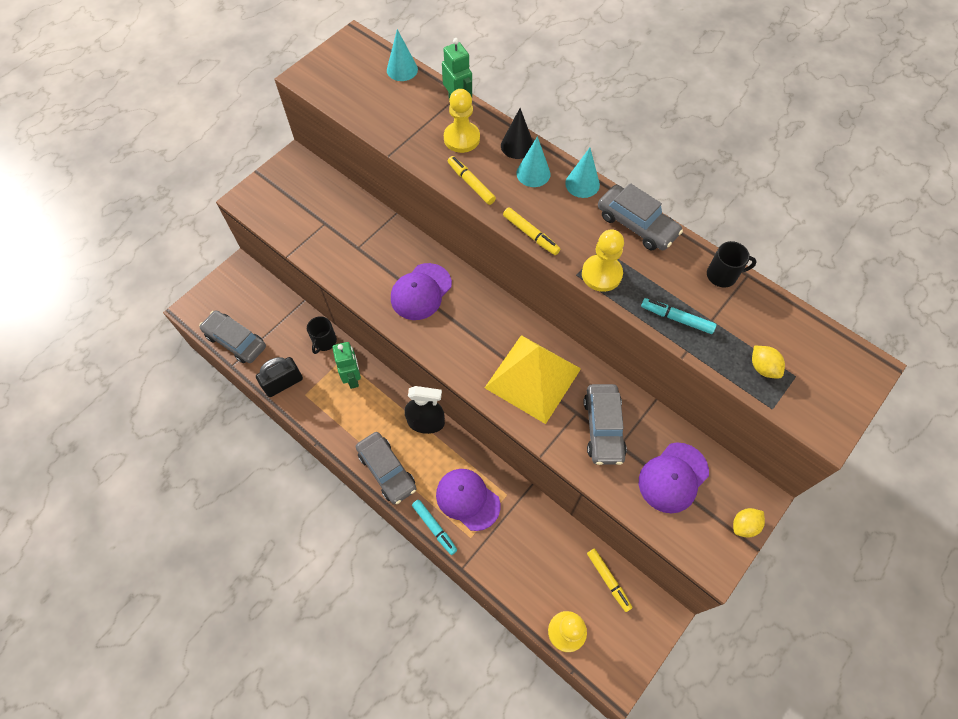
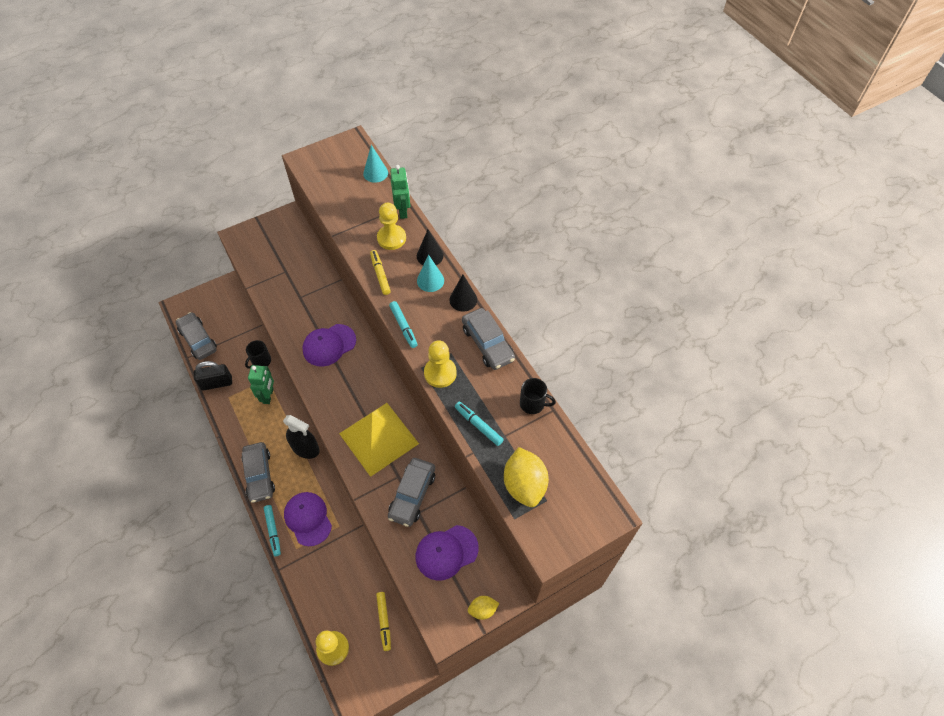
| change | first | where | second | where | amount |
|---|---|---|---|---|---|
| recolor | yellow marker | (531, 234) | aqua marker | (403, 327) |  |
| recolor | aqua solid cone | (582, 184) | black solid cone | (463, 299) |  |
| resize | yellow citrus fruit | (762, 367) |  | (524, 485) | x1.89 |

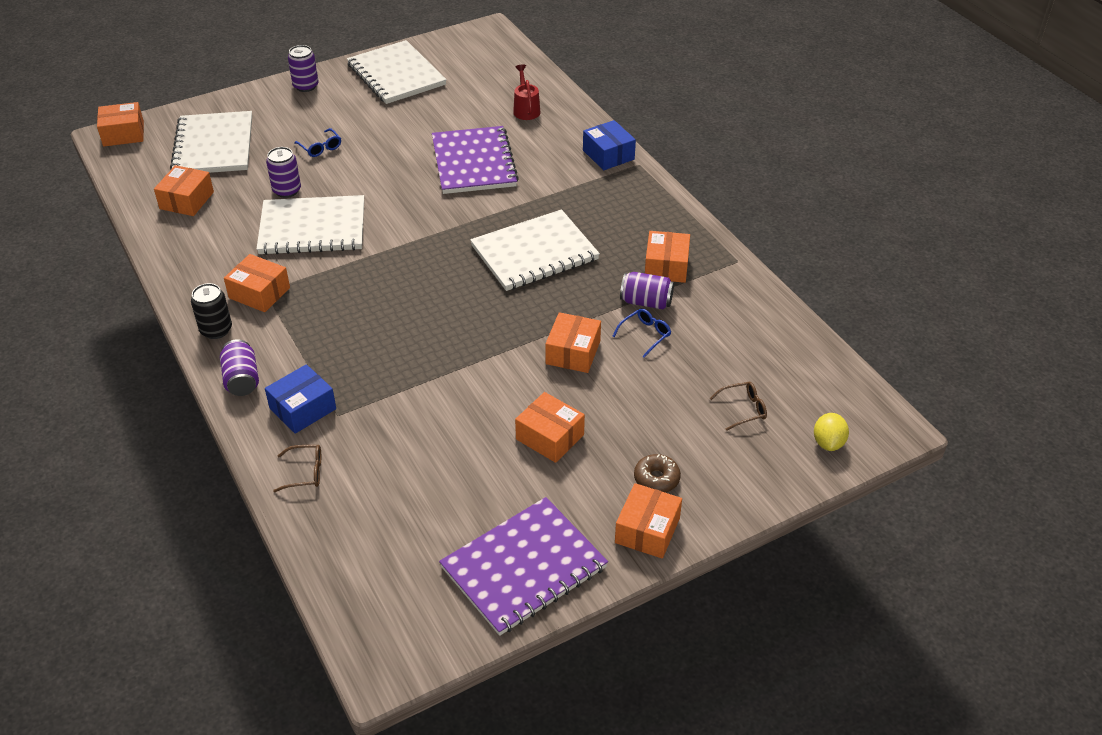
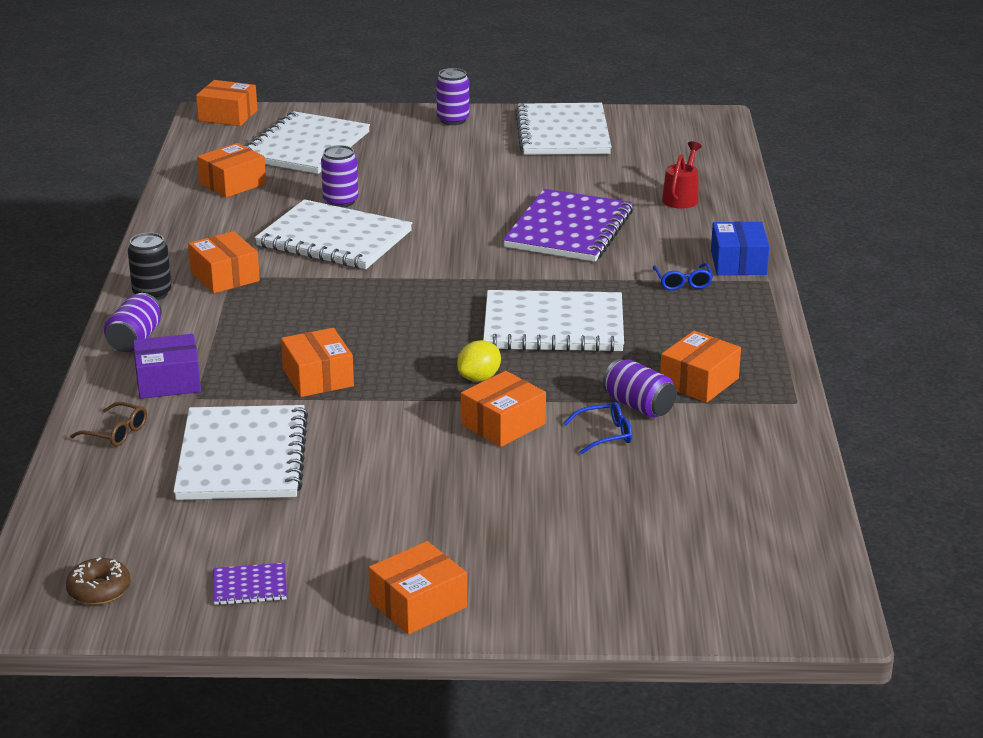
| change | first | where | second | where | amount |
|---|---|---|---|---|---|
| move | brown glazed donut | (656, 479) |  | (99, 590) |  |
| recolor | cobalt package | (303, 408) | violet package | (168, 381) |  |
| insert |  |  | pure white notepad | (242, 457) |  |
| resize | violet notepad | (523, 567) |  | (250, 586) | x0.42 |
| move | bright orange package | (550, 437) |  | (318, 377) |  |
| move | yellow citrus fruit | (828, 443) |  | (479, 378) |  |
| move | cobalt spectacles | (320, 148) |  | (683, 282) |  |
| delete | brown spectacles | (743, 409) |  |  |  |

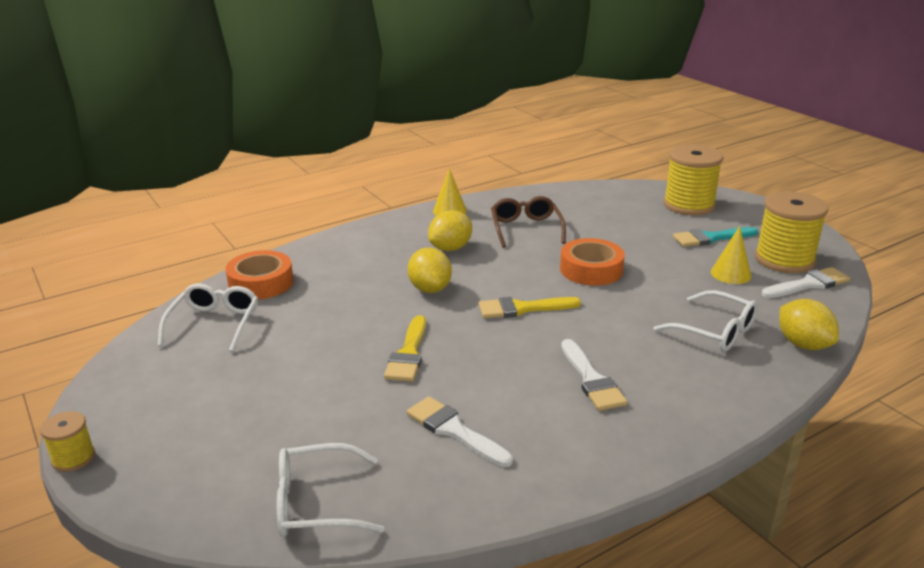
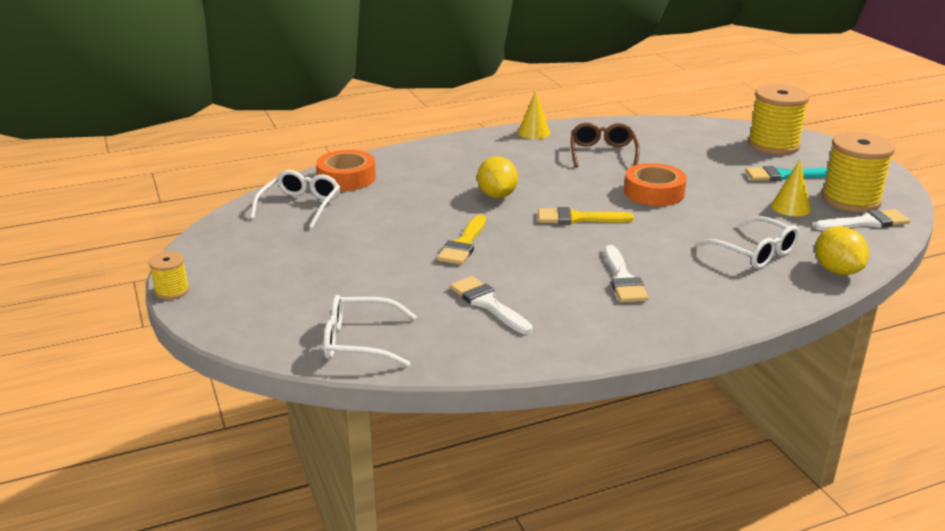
| change | first | where | second | where | amount |
|---|---|---|---|---|---|
| delete | yellow citrus fruit | (450, 248) |  |  |  |

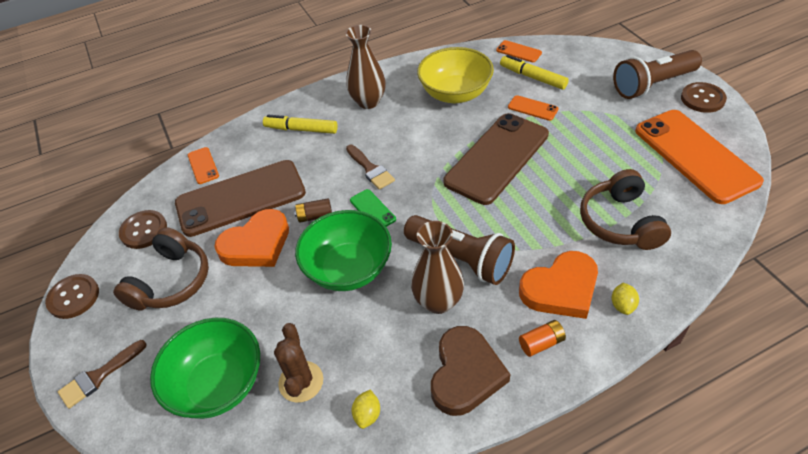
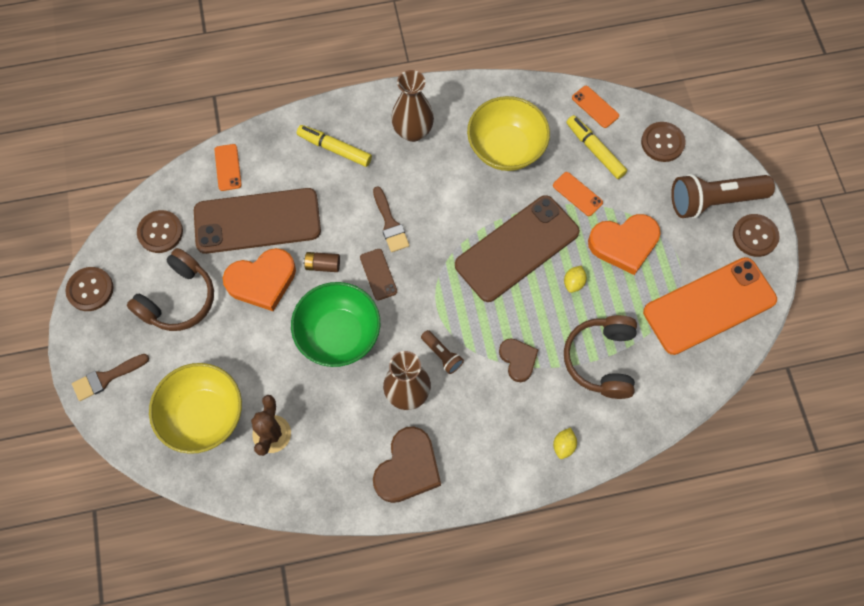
| change | first | where | second | where | amount |
|---|---|---|---|---|---|
| recolor | leaf-green bowl | (218, 384) | yellow bowl | (204, 415) |  |
| recolor | leaf-green smartphone | (372, 210) | brown smartphone | (378, 274) |  |
| resize | brown flashlight | (461, 258) |  | (442, 354) | x0.47 |
| insert |  |  | brown heart | (518, 360) |  |
| move | yellow citrus fruit | (367, 415) |  | (573, 283) |  |
| move | bright orange heart | (561, 289) |  | (624, 244) |  |
| insert |  |  | brown sewing button | (662, 143) |  |
| rotate | bright orange smartphone | (695, 155) |  | (709, 306) | 75 degrees clockwise |
| delete | bright orange battery | (541, 343) |  |  |  |

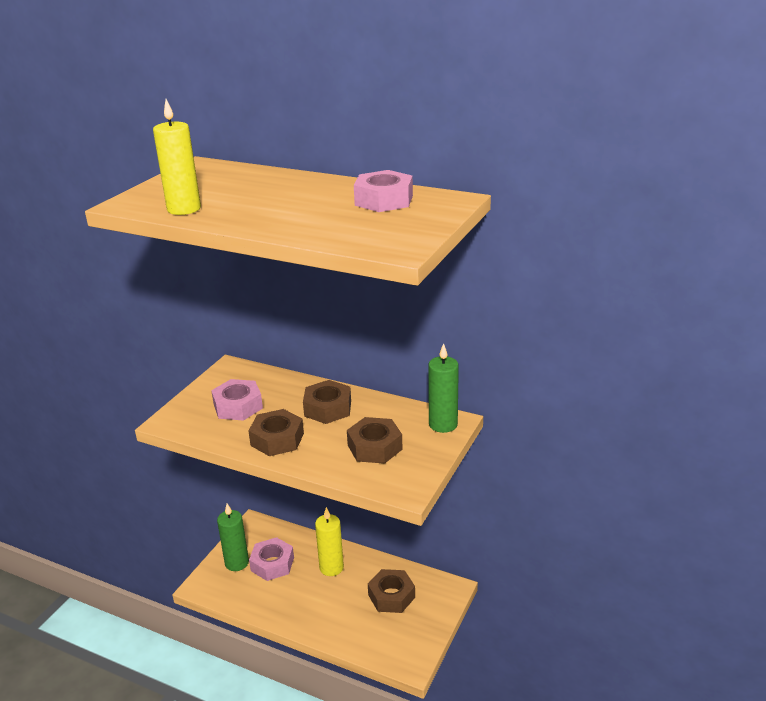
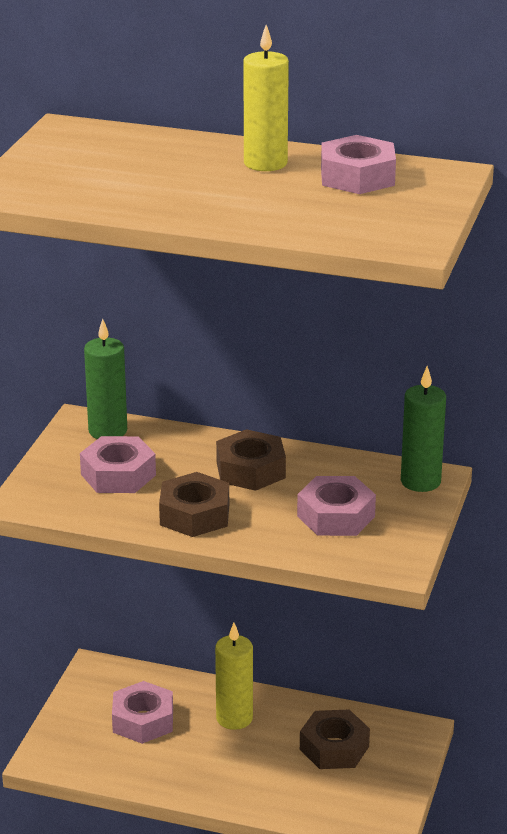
| change | first | where | second | where | amount |
|---|---|---|---|---|---|
| move | leaf-green pillar candle | (237, 563) |  | (108, 431) |  |
| move | yellow pillar candle | (184, 209) |  | (265, 163) |  |
| recolor | brown hex nut | (374, 447) | pink hex nut | (336, 516) |  |

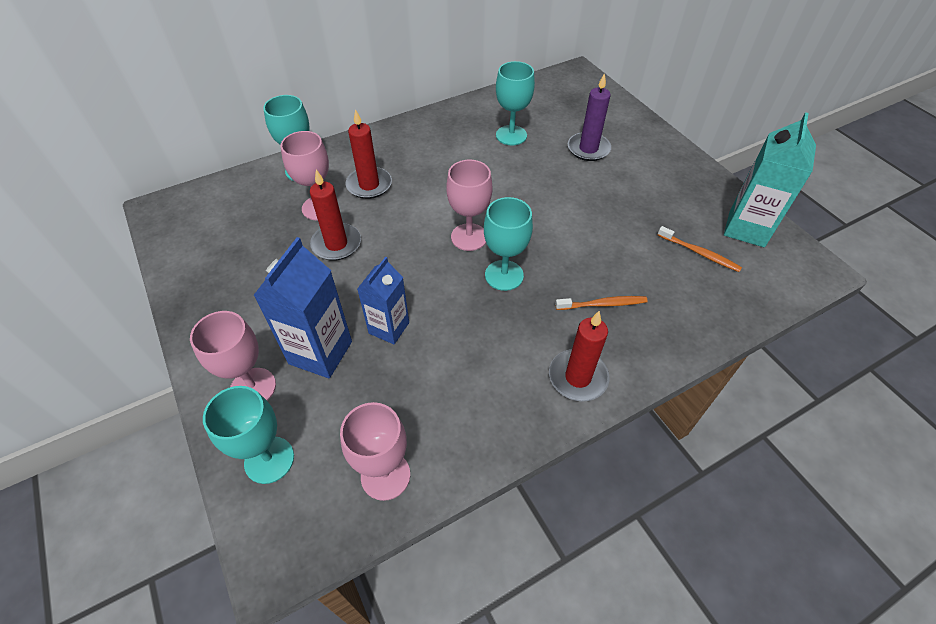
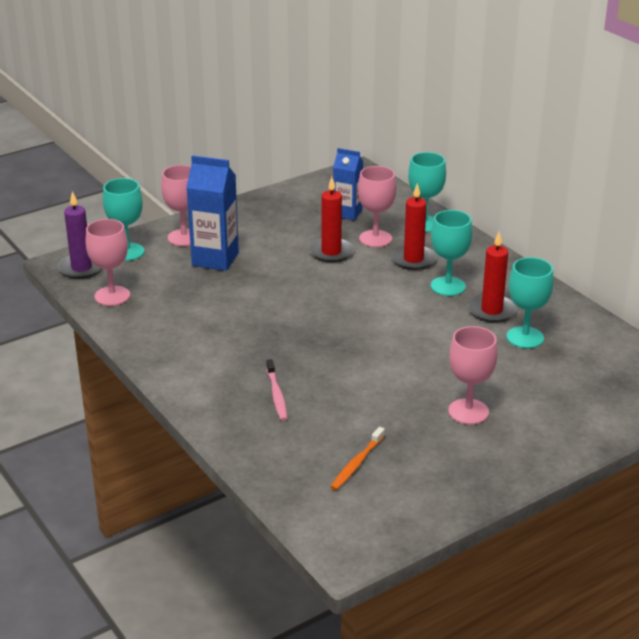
| change | first | where | second | where | amount |
|---|---|---|---|---|---|
| move | violet pillar candle | (588, 149) |  | (81, 268) |  |
| recolor | bright orange toothbrush | (603, 304) | pink toothbrush | (276, 395) |  |
| move | cobalt milk carton | (389, 328) |  | (347, 213) |  |
| move | aqua goblet | (504, 275) |  | (448, 286) |  |
| move | pink goblet | (469, 237) |  | (468, 411) |  |
| move | crimson pillar candle | (578, 377) |  | (491, 310) |  |
| delete | aqua milk carton | (746, 228) |  |  |  |

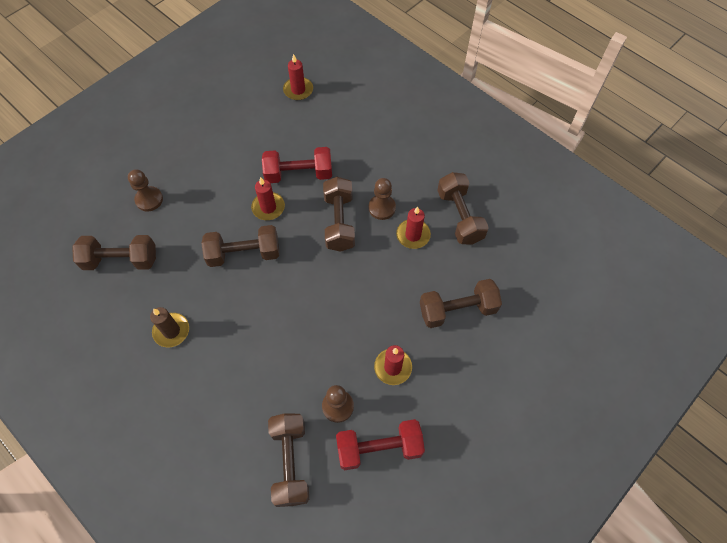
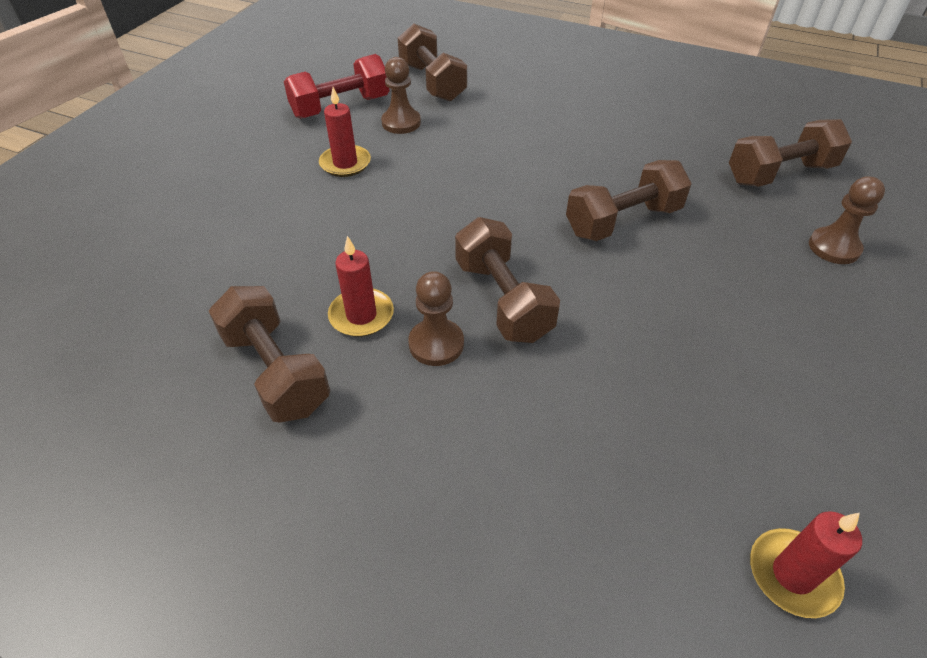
| change | first | where | second | where | amount |
|---|---|---|---|---|---|
| delete | brown pillar candle | (171, 331) |  |  |  |
| delete | crimson pillar candle | (268, 207) |  |  |  |
| delete | crimson dumbbell | (299, 174) |  |  |  |
| delete | brown dumbbell | (457, 310) |  |  |  |

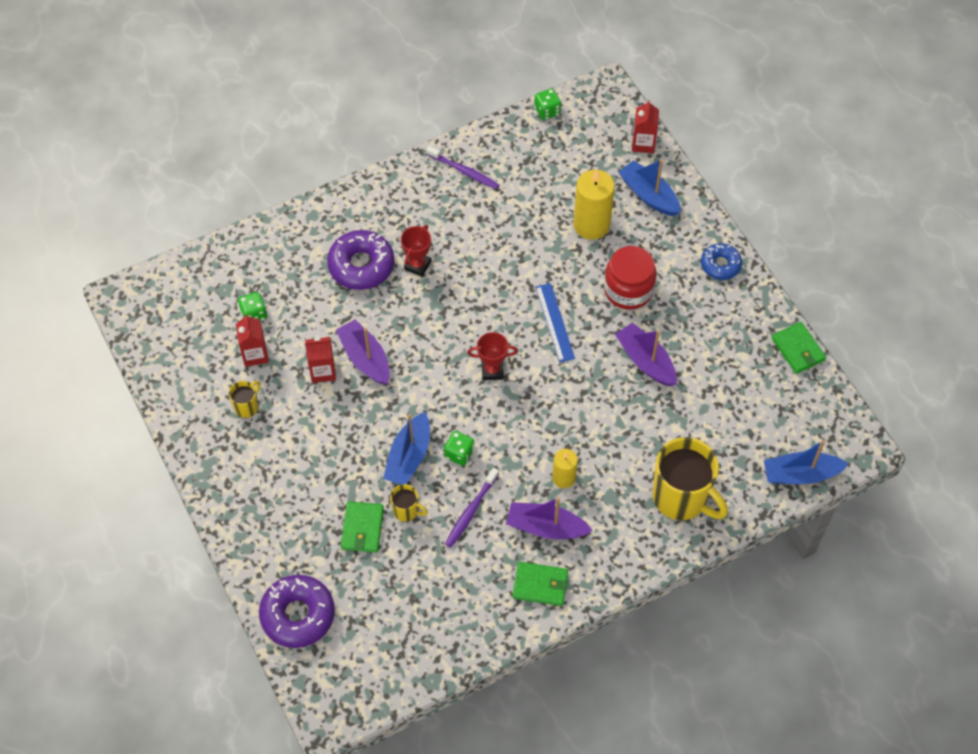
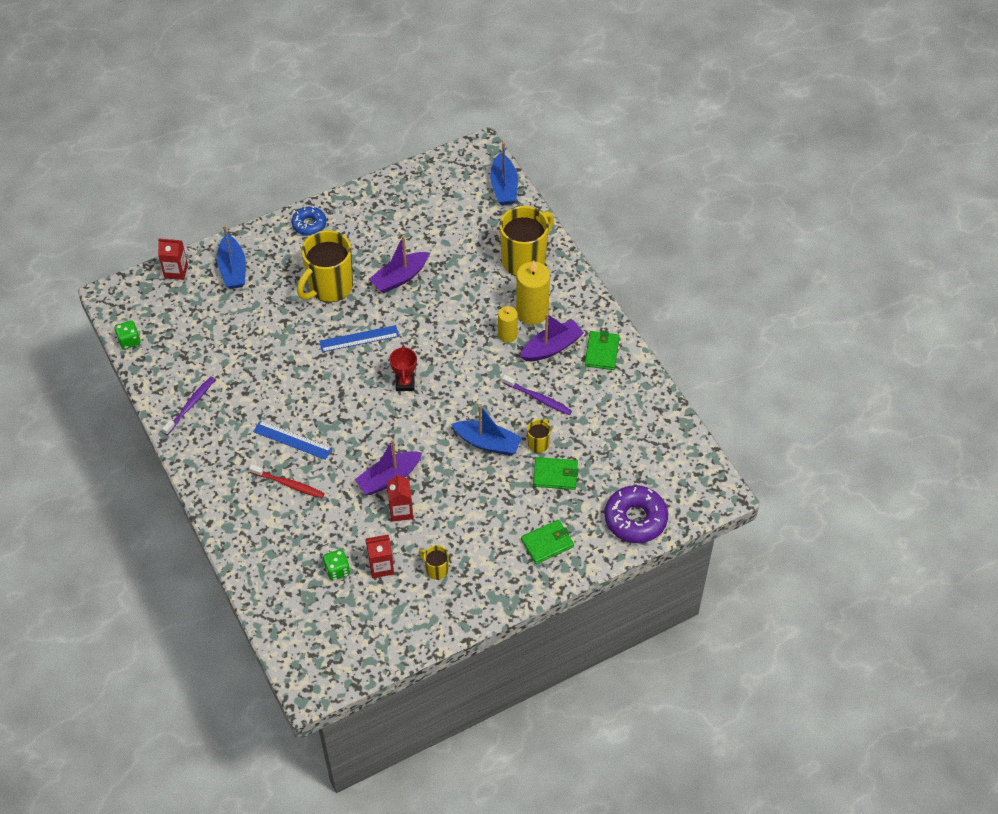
| change | first | where | second | where | amount |
|---|---|---|---|---|---|
| rotate | cobalt boat | (649, 195) |  | (233, 269) | 60 degrees counterclockwise |
| replace | violet glazed donut | (361, 265) | crimson toothbrush | (289, 484) |  |
| replace | crimson award cup | (417, 265) | cobalt ruler | (292, 440) |  |
| replace | crimson preserve jar | (628, 290) | yellow coffee mug | (329, 287) |  |
| move | yellow pillar candle | (591, 225) |  | (532, 312) |  |
| rotate | violet boat | (546, 527) |  | (551, 347) | 135 degrees counterclockwise |
| move | leaf-green wallet | (798, 349) |  | (547, 543) |  |
| delete | leaf-green dice | (459, 453) |  |  |  |

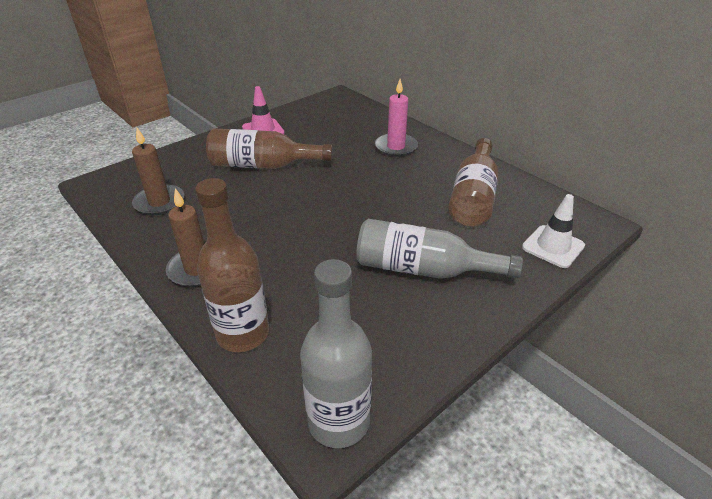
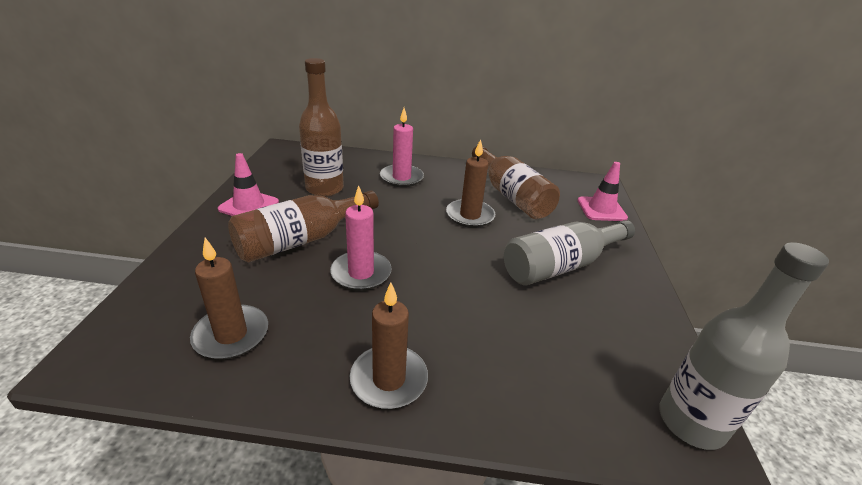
| change | first | where | second | where | amount |
|---|---|---|---|---|---|
| move | brown flask | (243, 333) |  | (324, 188) |  |
| insert |  |  | pink pillar candle | (361, 273) |  |
| insert |  |  | brown pillar candle | (470, 216) |  |
| recolor | pure white traffic cone | (553, 246) | pink traffic cone | (601, 209) |  |

